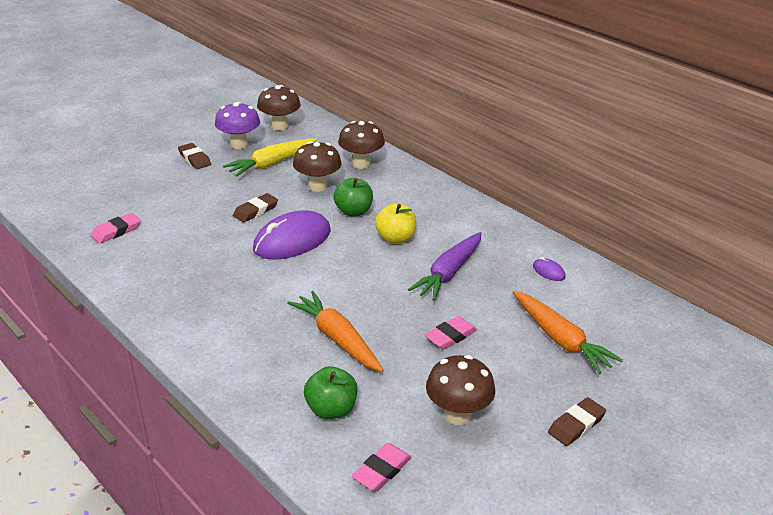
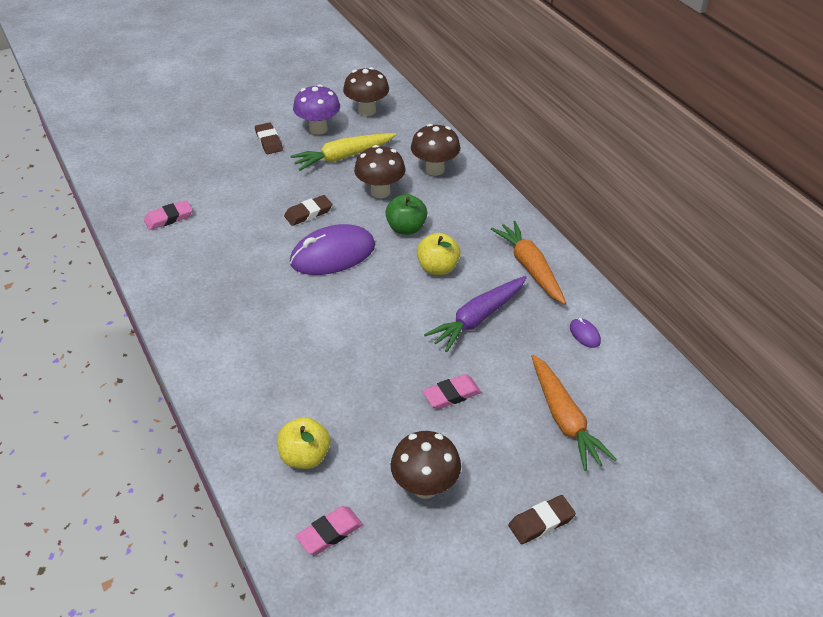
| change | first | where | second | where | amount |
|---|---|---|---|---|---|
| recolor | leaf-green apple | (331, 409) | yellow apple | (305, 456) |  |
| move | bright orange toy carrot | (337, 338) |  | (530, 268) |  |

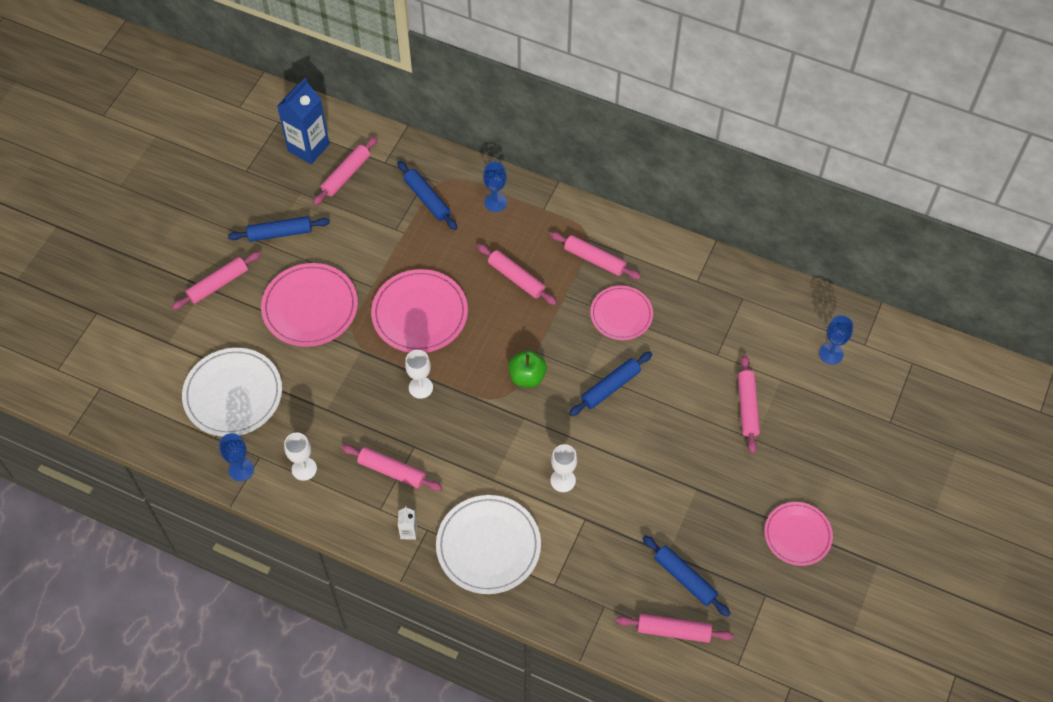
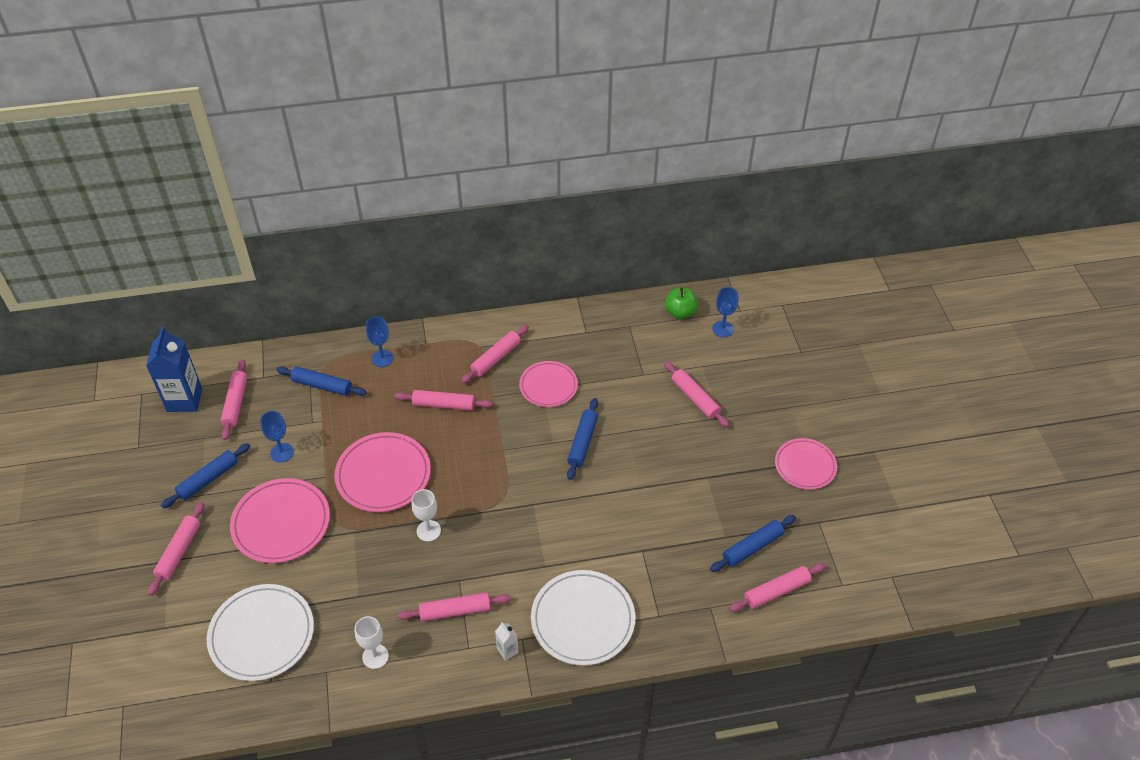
| change | first | where | second | where | amount |
|---|---|---|---|---|---|
| move | cobalt goblet | (241, 469) |  | (282, 452) |  |
| rotate | pink dough roller | (594, 259) |  | (496, 358) | 45 degrees counterclockwise |
| move | leaf-green apple | (527, 377) |  | (680, 313) |  |
| rotate | cobalt dough roller | (684, 578) |  | (752, 547) | 45 degrees counterclockwise |
| delete | pure white goblet | (563, 480) |  |  |  |

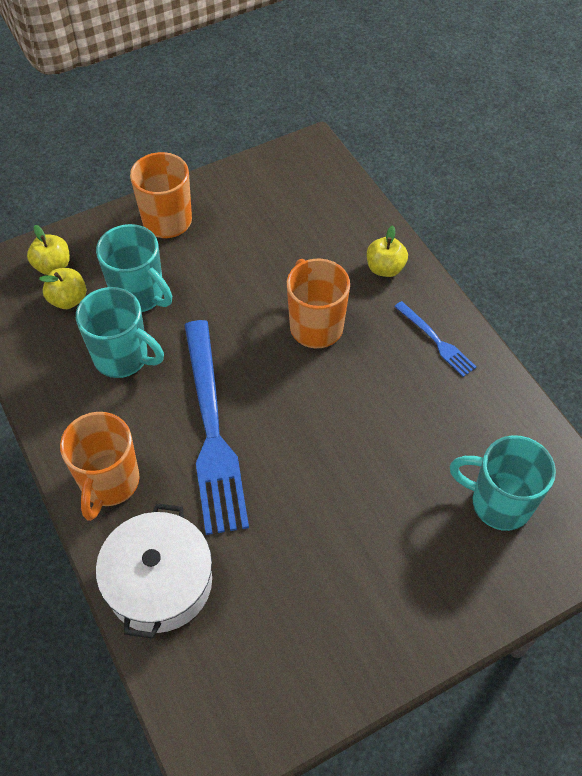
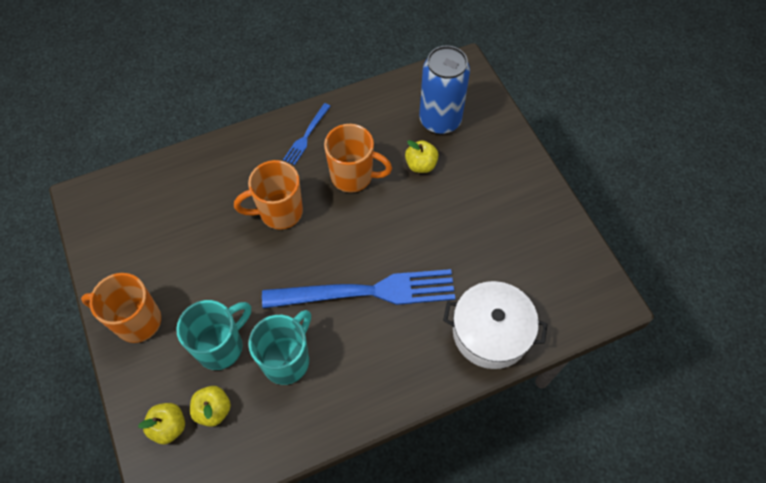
| change | first | where | second | where | amount |
|---|---|---|---|---|---|
| rotate | cobalt table fork | (436, 341) |  | (306, 136) | 150 degrees clockwise |
| move | bright orange coffee mug | (109, 483) |  | (353, 176) |  |
| move | yellow apple | (385, 268) |  | (421, 165) |  |
| replace | aqua coffee mug | (499, 503) | cobalt can | (440, 120) |  |

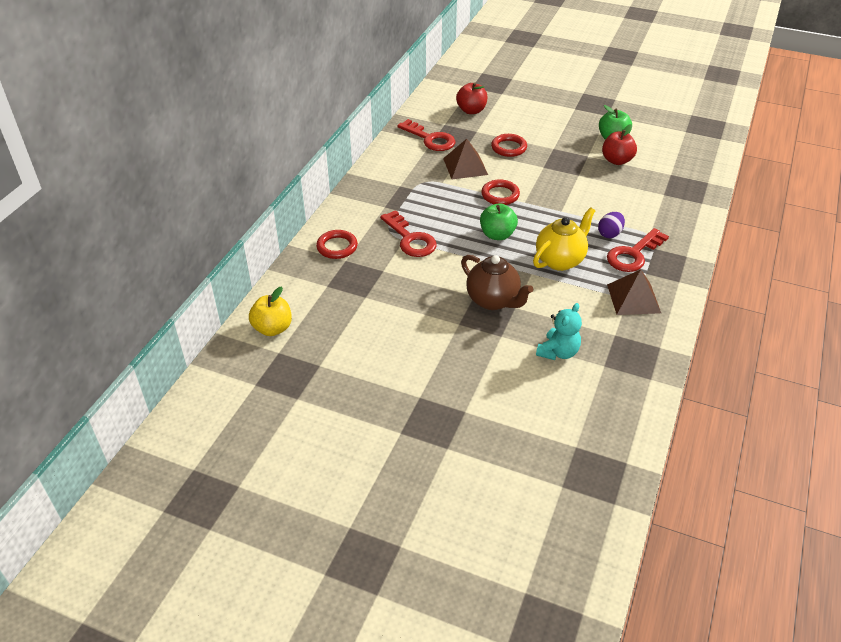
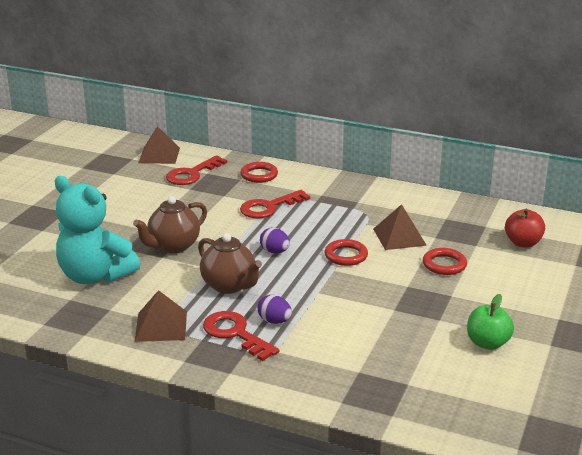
| change | first | where | second | where | amount |
|---|---|---|---|---|---|
| resize | aqua teddy bear | (558, 352) |  | (95, 276) | x1.88 |
| replace | yellow apple | (272, 328) | brown pyramid shape | (159, 155) |  |
| move | crimson key | (430, 139) |  | (192, 174) |  |
| recolor | yellow china teapot | (560, 260) | brown china teapot | (229, 286) |  |
| replace | leaf-green apple | (497, 235) | violet toy egg | (275, 251) |  |
| delete | crimson apple | (616, 160) |  |  |  |

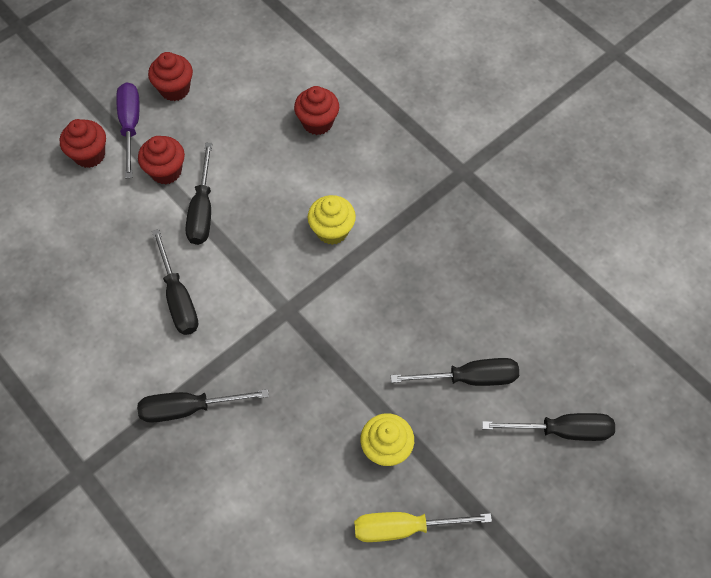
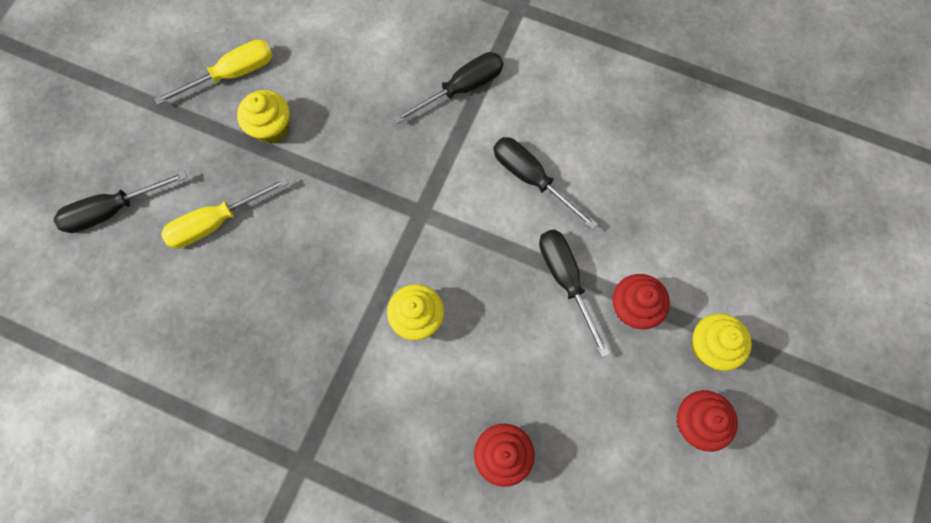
| change | first | where | second | where | amount |
|---|---|---|---|---|---|
| recolor | black hand screwdriver | (469, 378) | yellow hand screwdriver | (216, 222) |  |
| replace | violet hand screwdriver | (130, 126) | yellow fairy cake | (709, 346) |  |
| delete | crimson fairy cake | (89, 155) |  |  |  |

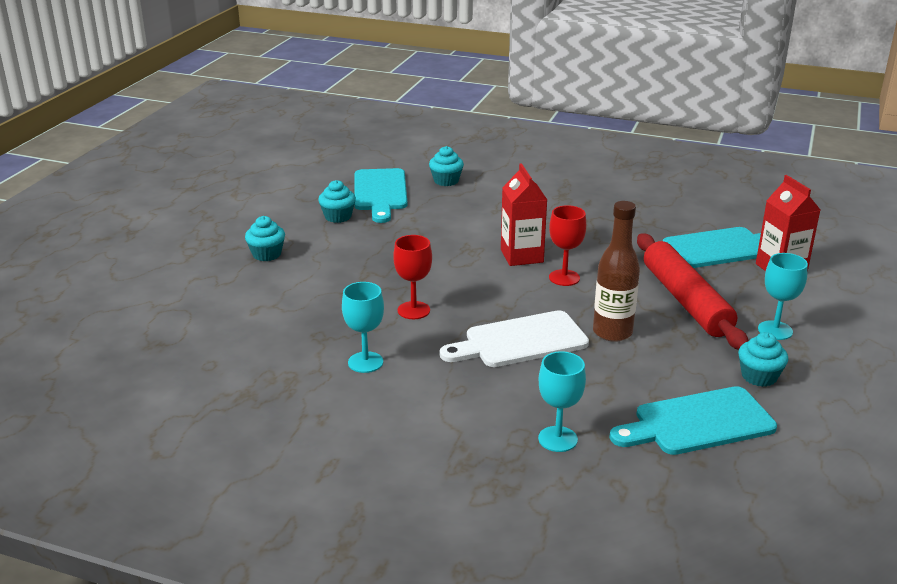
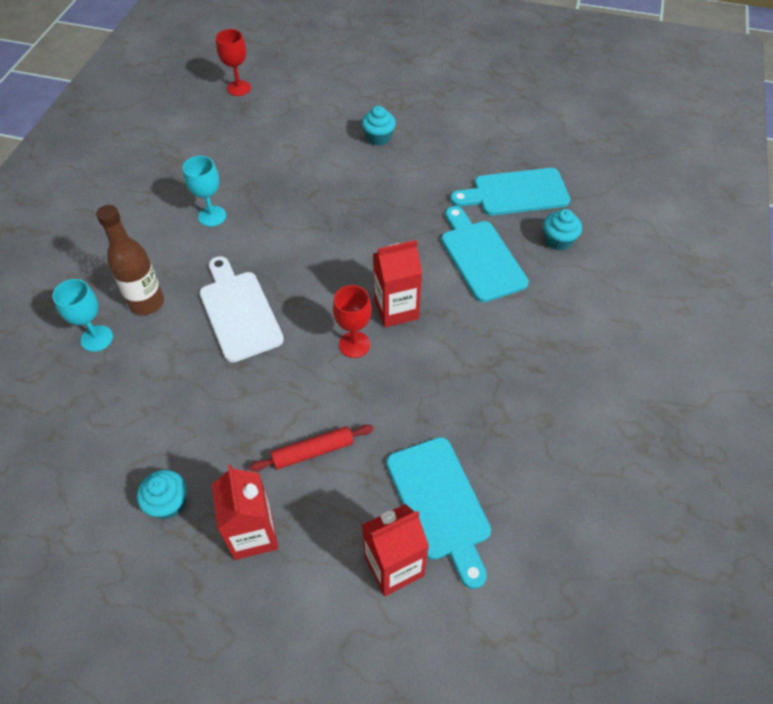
| change | first | where | second | where | amount |
|---|---|---|---|---|---|
| move | brown flask | (612, 332) |  | (147, 303) |  |
| replace | aqua goblet | (775, 330) | crimson milk carton | (253, 534) |  |
| move | crimson goblet | (413, 310) |  | (239, 88) |  |
| resize | crimson dough roller | (686, 301) |  | (313, 452) | x0.54 |
| move | aqua cutting board | (698, 423) |  | (480, 257) |  |
| delete | aqua fairy cake | (338, 217) |  |  |  |

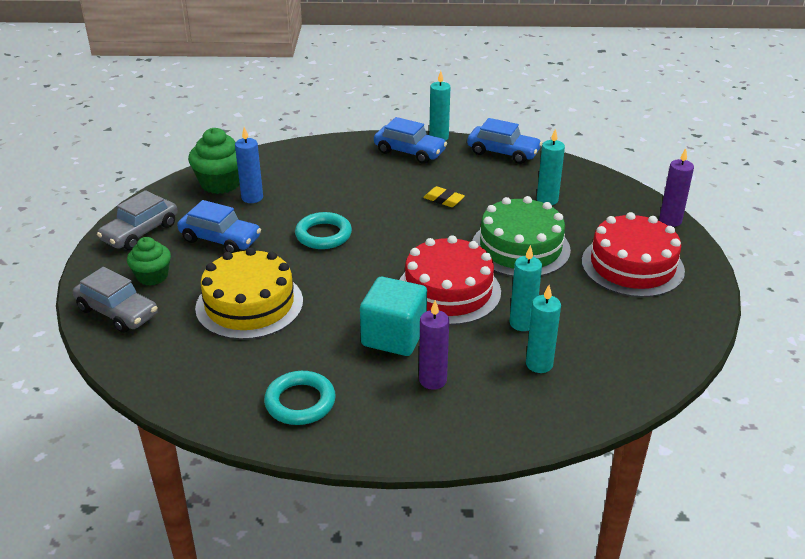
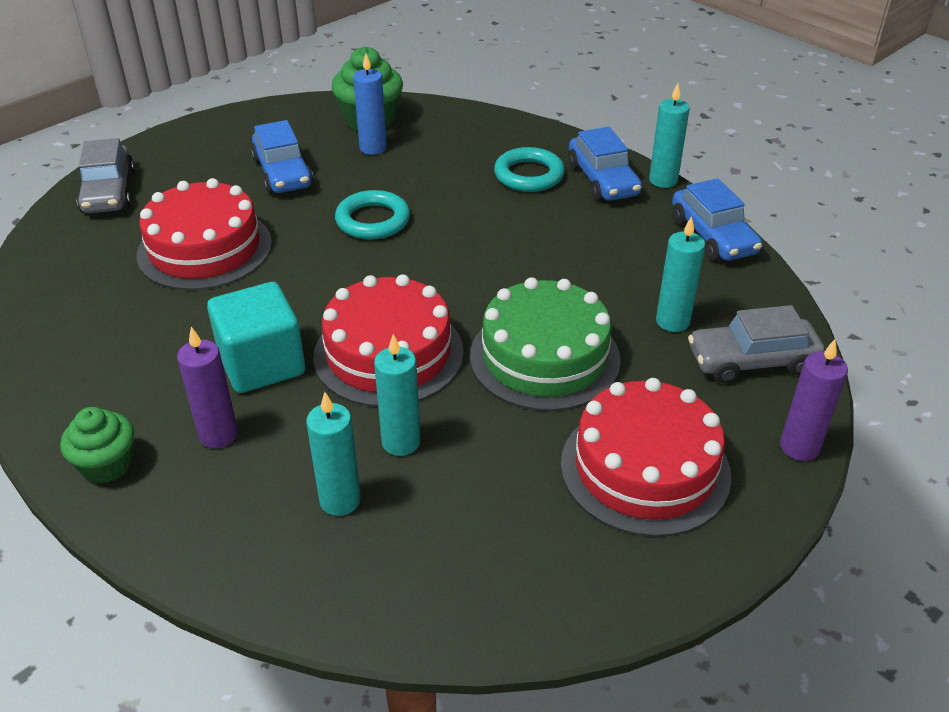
| change | first | where | second | where | amount |
|---|---|---|---|---|---|
| move | leaf-green fairy cake | (152, 276) |  | (107, 465) |  |
| recolor | yellow cake | (249, 304) | crimson cake | (205, 249) |  |
| move | aqua ring | (300, 402) |  | (529, 175) |  |
| move | grey car | (140, 232) |  | (752, 361) |  |
| delete | yellow pencil eraser | (443, 200) |  |  |  |

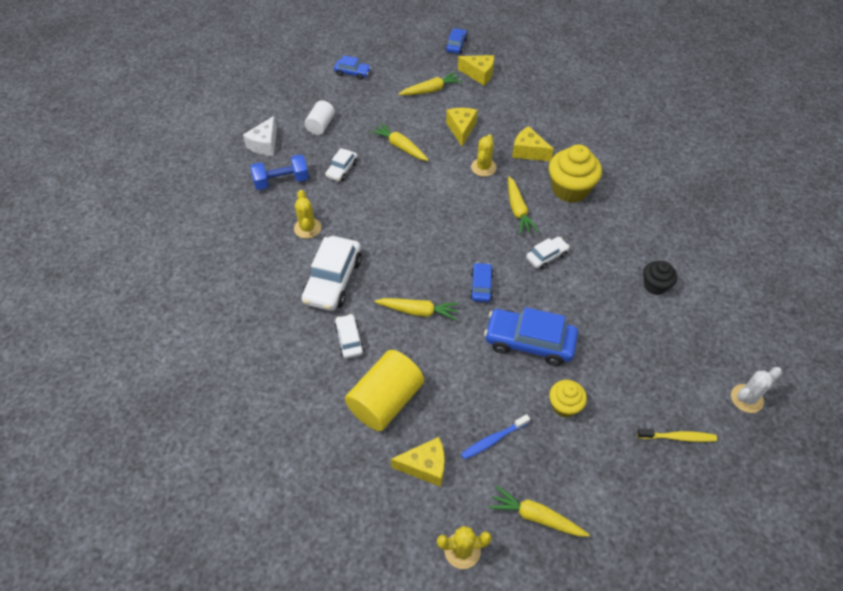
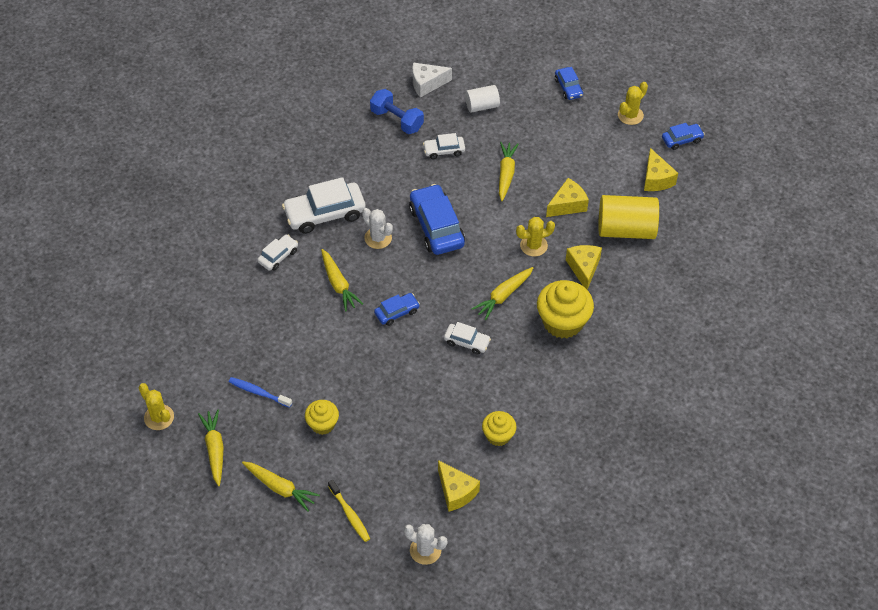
| change | first | where | second | where | amount |
|---|---|---|---|---|---|
| move | yellow toy carrot | (431, 90) |  | (280, 488) |  |
| insert |  |  | pure white cactus | (378, 238) |  |
| move | cobalt car | (529, 342) |  | (436, 227) |  |
| move | yellow cheese wedge | (425, 466) |  | (456, 492) |  |
| recolor | black fairy cake | (655, 285) | yellow fairy cake | (498, 435) |  |
| move | yellow cylinder | (385, 401) |  | (626, 229) |  |
| move | yellow cactus | (307, 228) |  | (630, 115) |  |

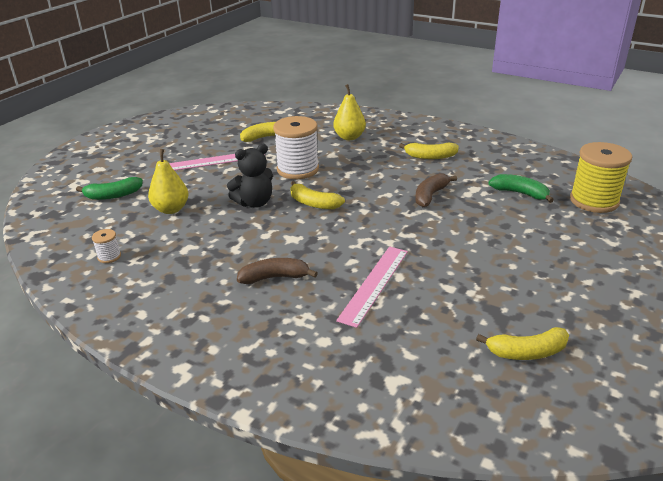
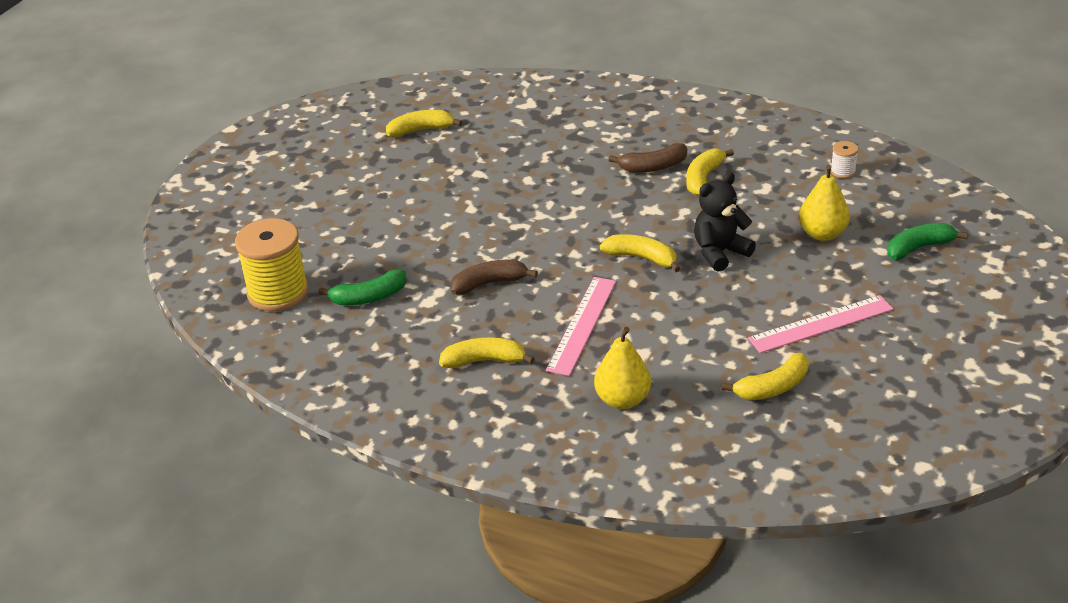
| change | first | where | second | where | amount |
|---|---|---|---|---|---|
| rotate | leaf-green toy banana | (520, 193) |  | (369, 297) | 45 degrees counterclockwise |
| rotate | brown toy banana | (430, 195) |  | (489, 283) | 135 degrees counterclockwise |
| move | pink ruler | (374, 284) |  | (582, 325) |  |
| insert |  |  | yellow toy banana | (703, 178) |  |
| delete | pure white reel of thread | (297, 169) |  |  |  |

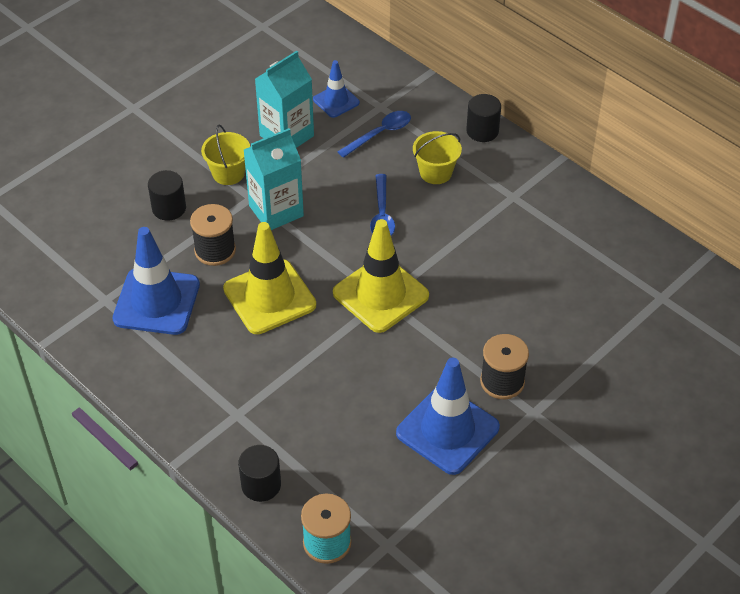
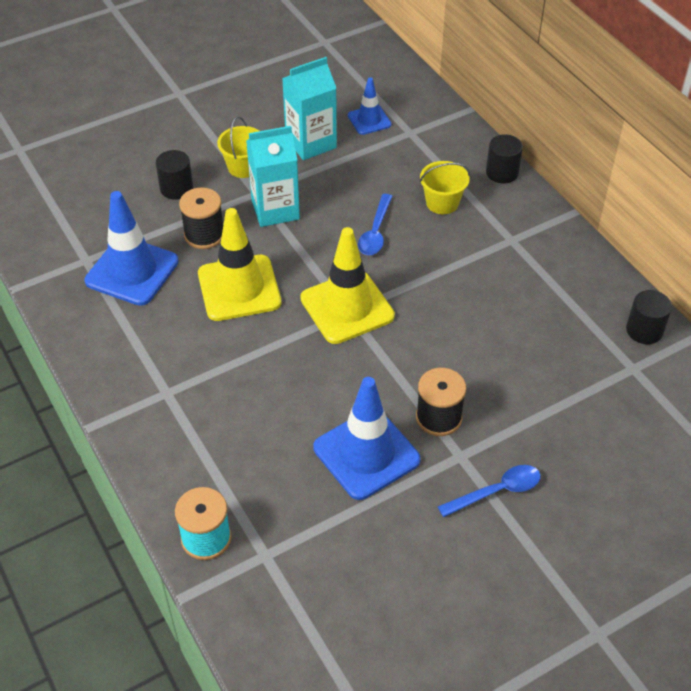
| change | first | where | second | where | amount |
|---|---|---|---|---|---|
| move | cobalt spoon | (380, 134) |  | (496, 491) |  |
| move | black cylinder | (261, 485) |  | (644, 330) |  |

